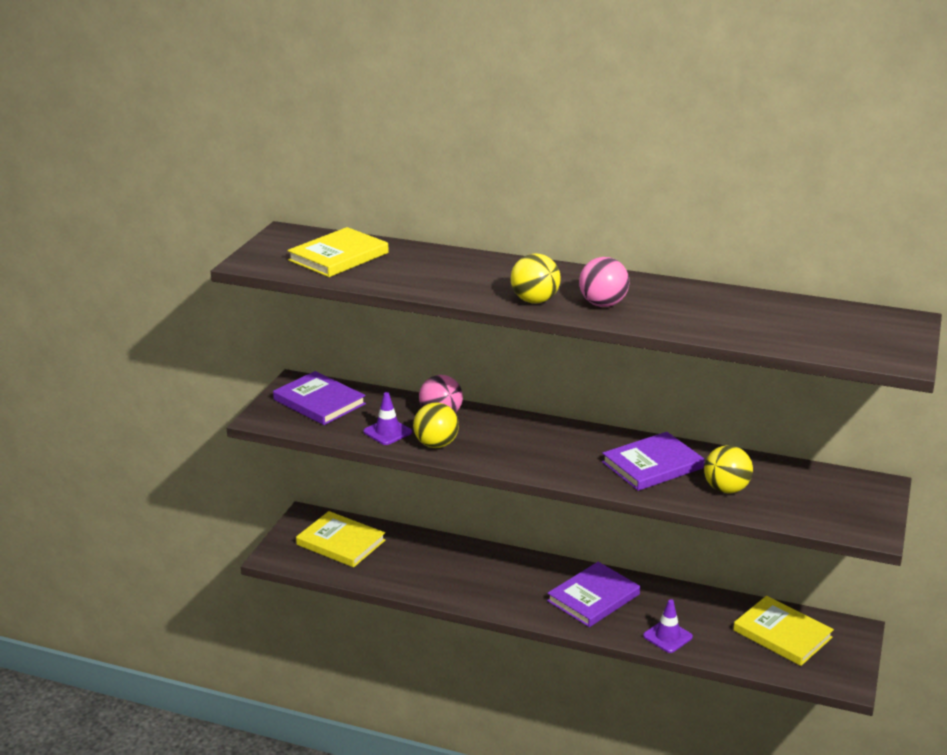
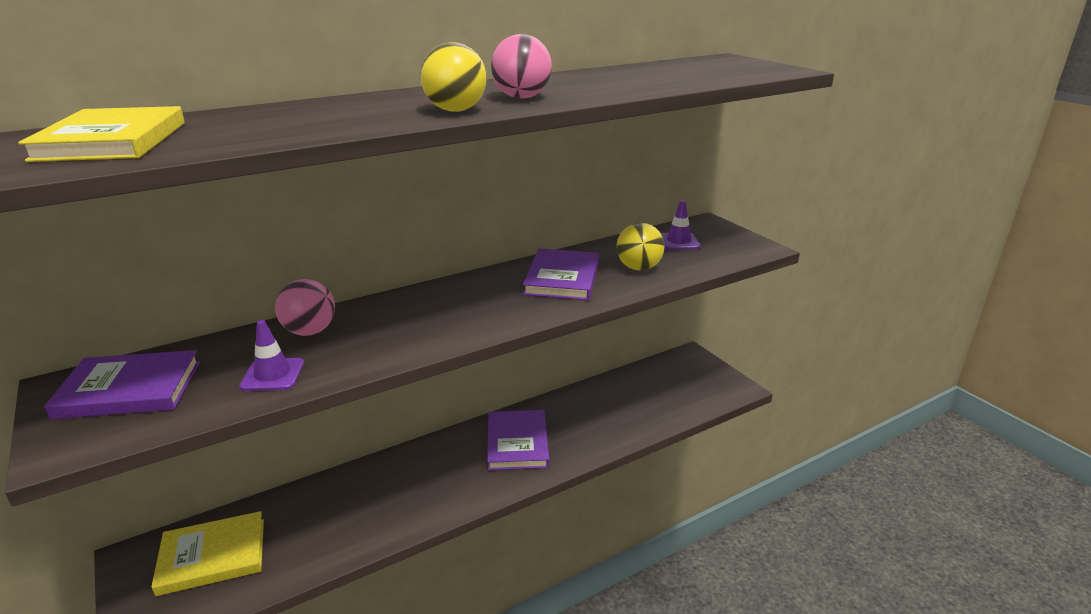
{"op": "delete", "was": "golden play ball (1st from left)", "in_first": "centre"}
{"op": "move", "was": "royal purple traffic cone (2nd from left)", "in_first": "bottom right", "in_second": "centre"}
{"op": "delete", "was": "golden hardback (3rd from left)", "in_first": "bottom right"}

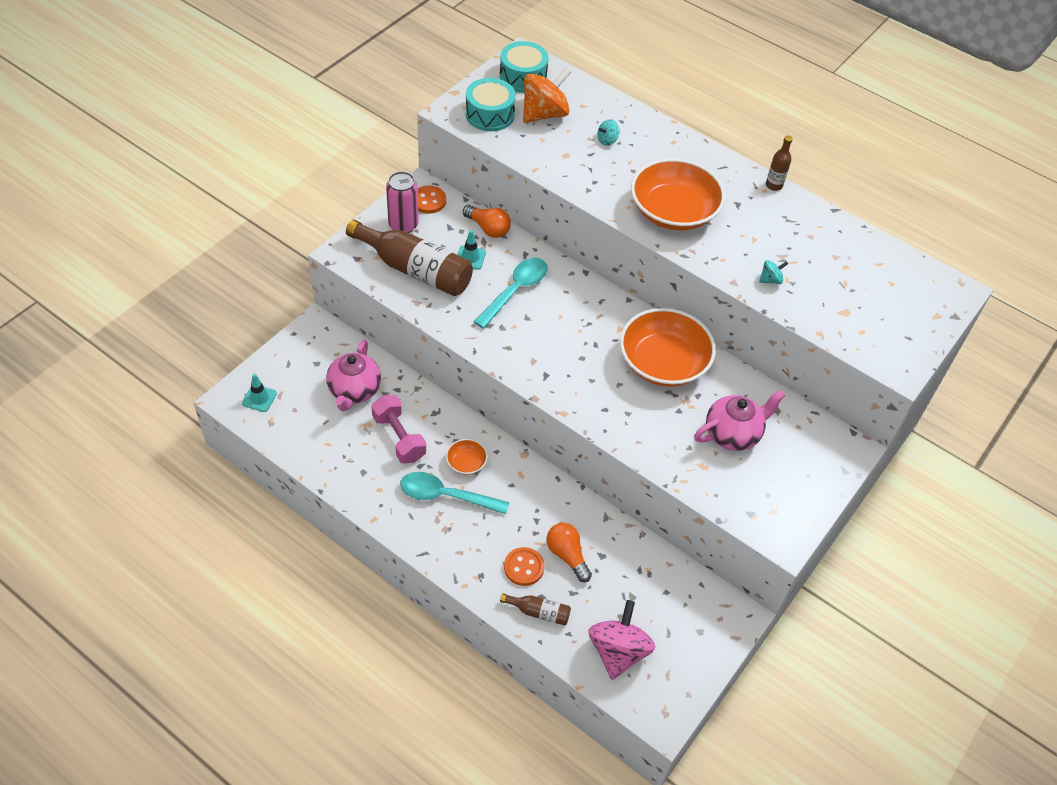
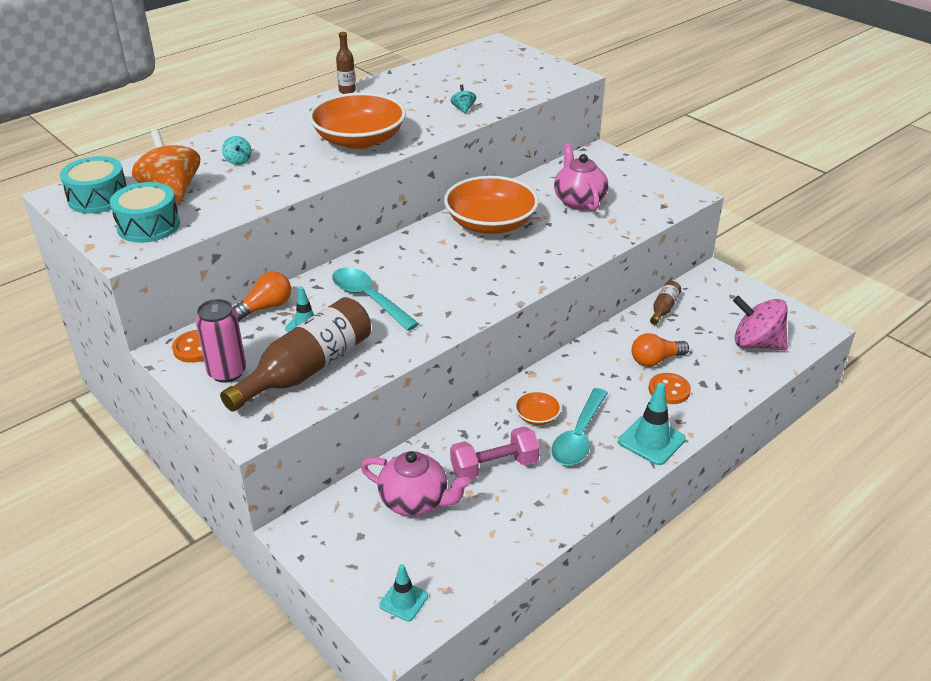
{"op": "move", "was": "dark brown drink bottle (2nd from left in the first image)", "now": "dark brown drink bottle (3rd from left)", "in_first": "bottom centre", "in_second": "middle right"}
{"op": "insert", "now": "teal traffic cone (3rd from left)", "in_second": "middle right"}

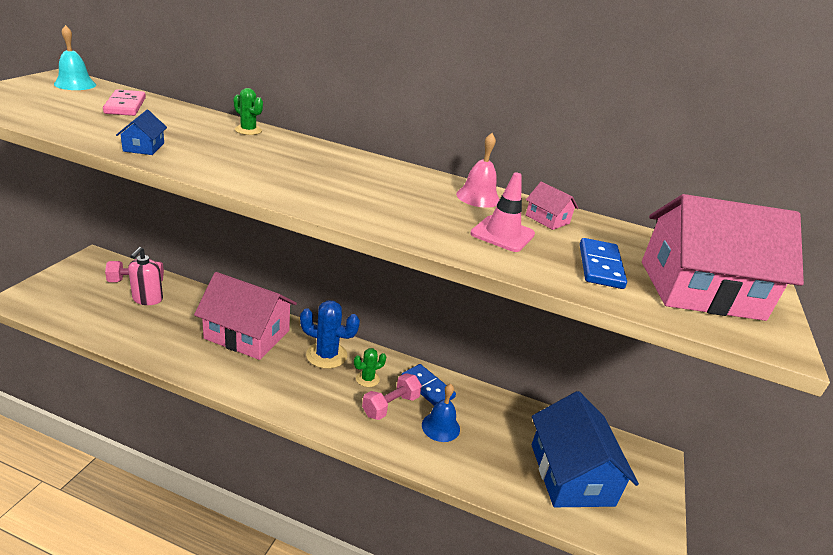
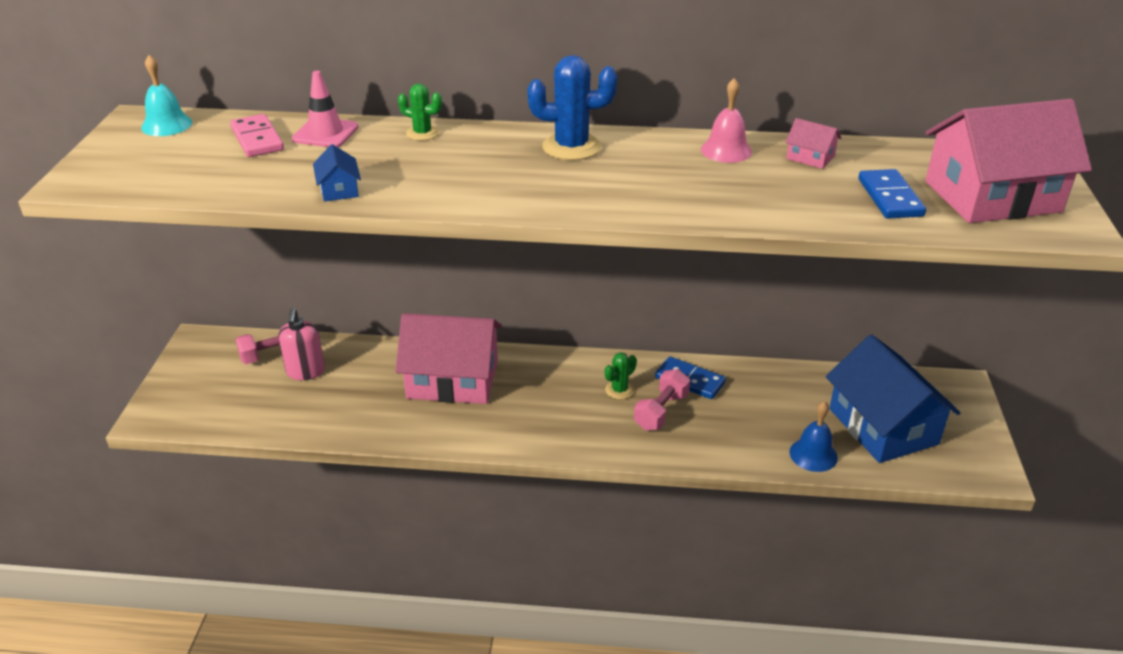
{"op": "move", "was": "blue saguaro cactus", "in_first": "centre", "in_second": "top centre"}
{"op": "move", "was": "blue school bell", "in_first": "bottom centre", "in_second": "bottom right"}
{"op": "move", "was": "rose-pink traffic cone", "in_first": "centre", "in_second": "top left"}

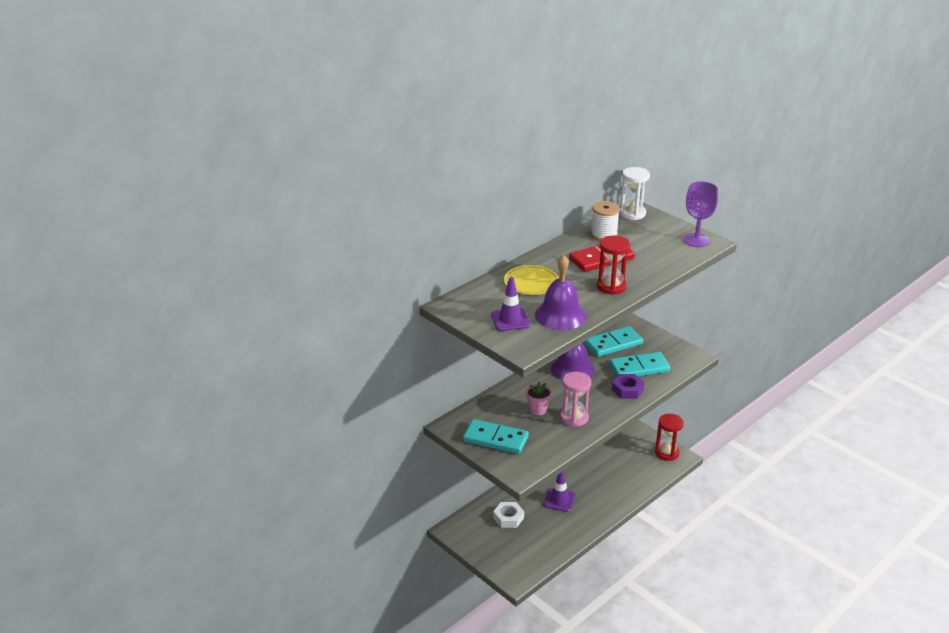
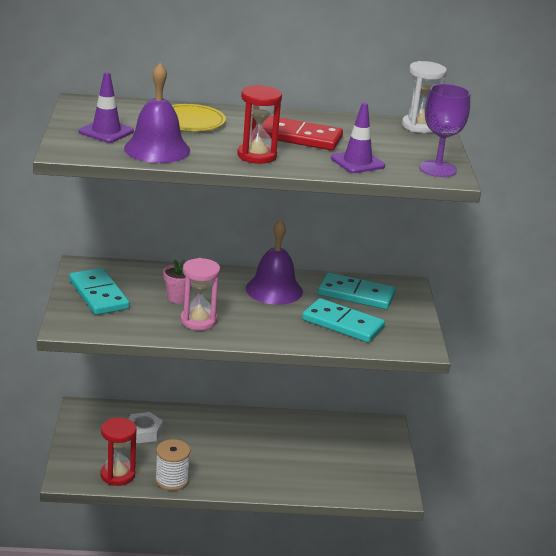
{"op": "move", "was": "royal purple traffic cone (2nd from left)", "in_first": "bottom centre", "in_second": "top centre"}
{"op": "move", "was": "pure white spool", "in_first": "centre", "in_second": "bottom left"}
{"op": "delete", "was": "royal purple hex nut", "in_first": "centre"}
{"op": "move", "was": "red sand timer (2nd from left in the first image)", "now": "red sand timer (1st from left)", "in_first": "bottom right", "in_second": "bottom left"}

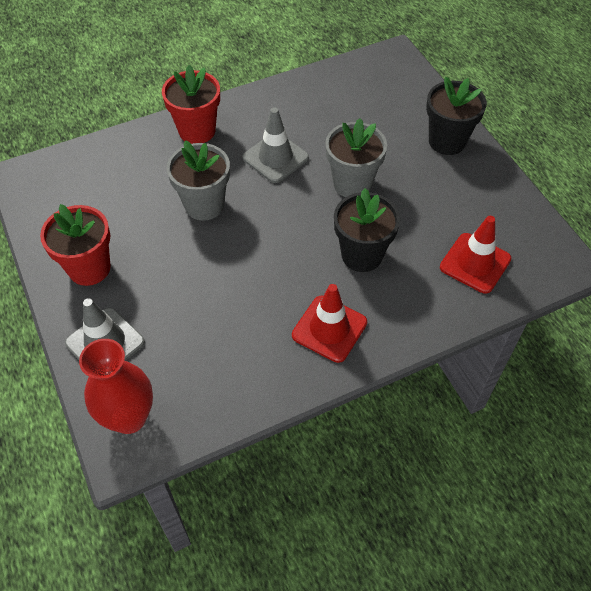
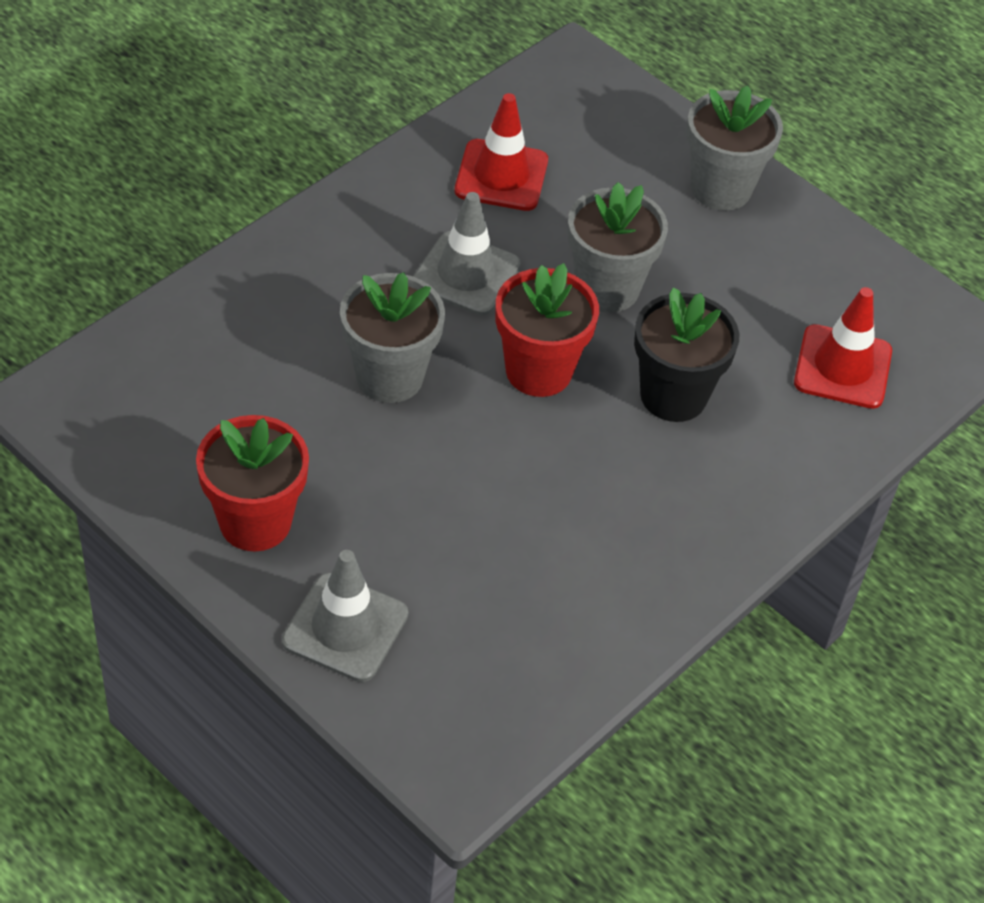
{"op": "delete", "was": "red tall vase", "in_first": "middle left"}
{"op": "move", "was": "red potted plant (2nd from left)", "in_first": "top left", "in_second": "centre"}
{"op": "move", "was": "red traffic cone (1st from left)", "in_first": "centre", "in_second": "top centre"}
{"op": "recolor", "was": "ebony potted plant (2nd from left)", "now": "gray potted plant (3rd from left)", "in_first": "top right", "in_second": "top right"}

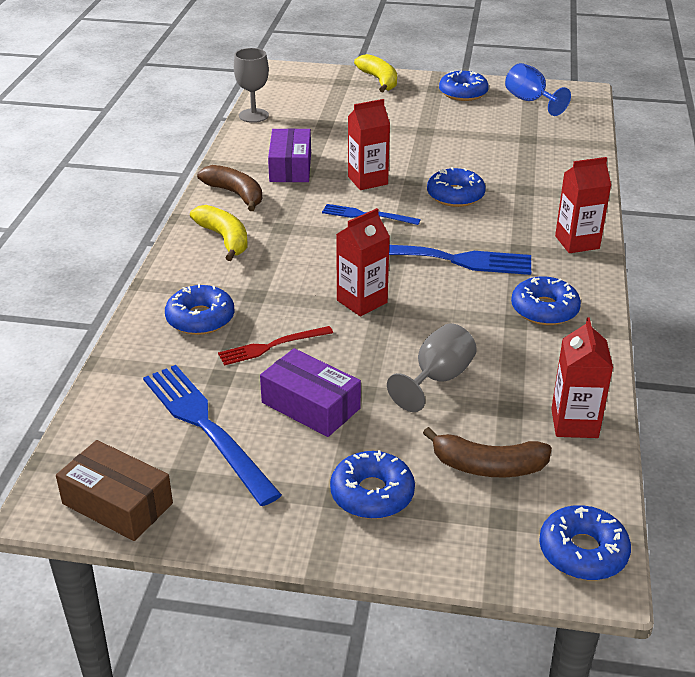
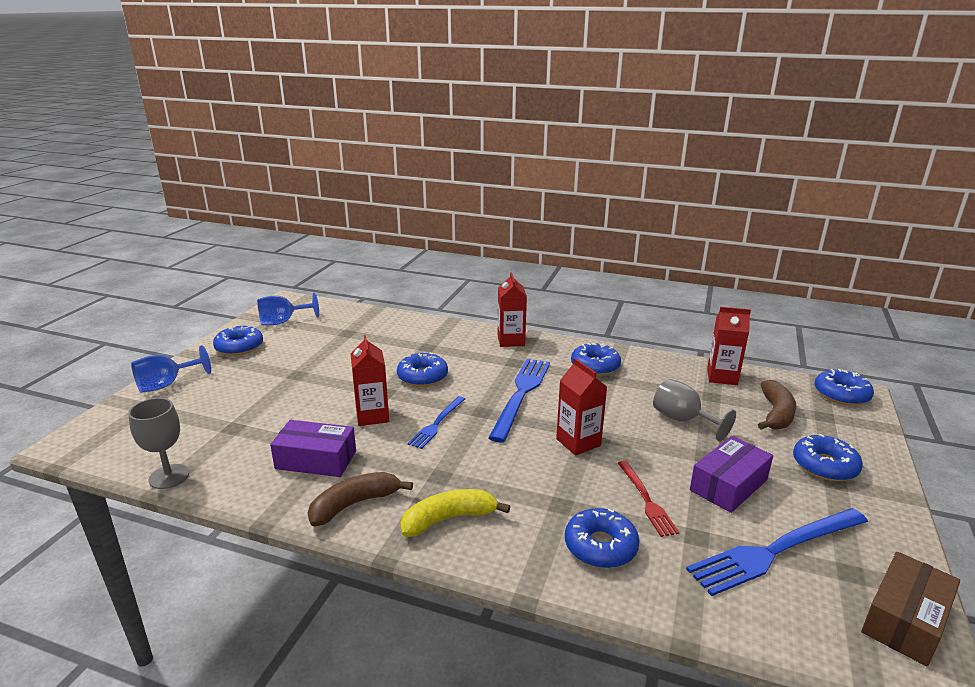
{"op": "replace", "was": "golden toy banana (2nd from left)", "now": "blue goblet (1st from left)", "in_first": "top centre", "in_second": "middle left"}

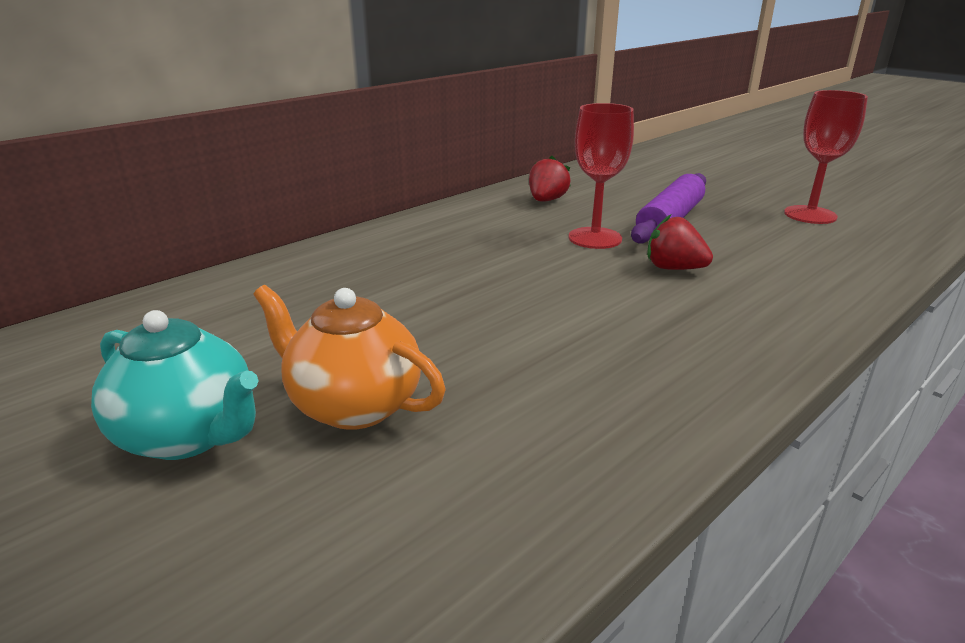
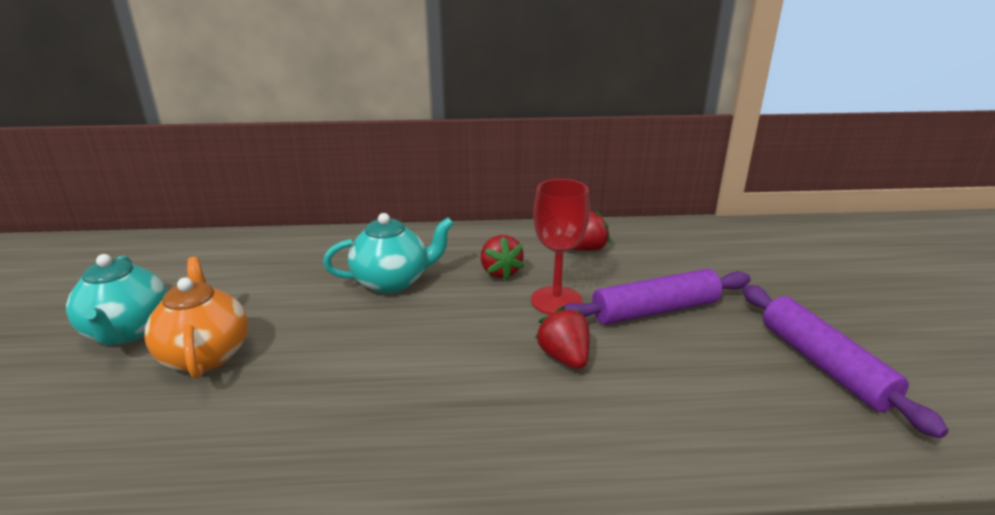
{"op": "replace", "was": "red goblet (2nd from left)", "now": "royal purple rolling pin (2nd from left)", "in_first": "top right", "in_second": "bottom right"}
{"op": "insert", "now": "teal tea pot (2nd from left)", "in_second": "centre"}
{"op": "insert", "now": "red strawberry (1st from left)", "in_second": "centre"}

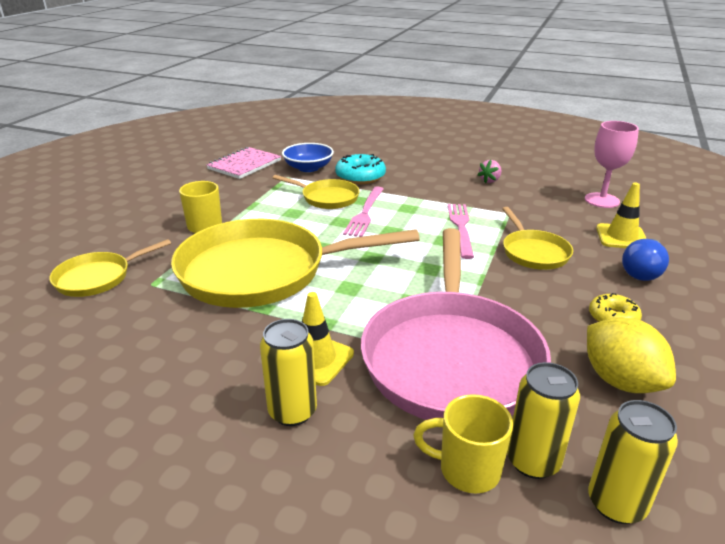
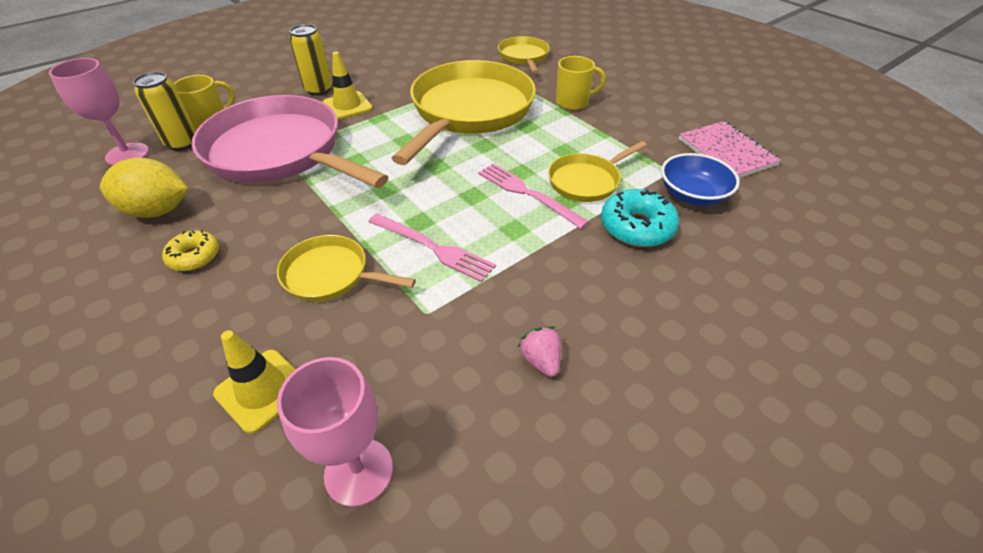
{"op": "replace", "was": "golden can (3rd from left)", "now": "rose-pink goblet (1st from left)", "in_first": "bottom right", "in_second": "top left"}
{"op": "delete", "was": "blue bulb", "in_first": "middle right"}

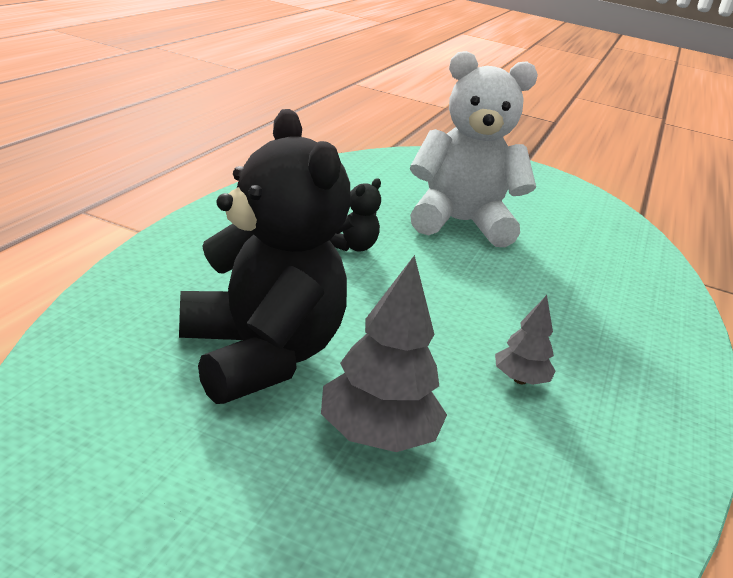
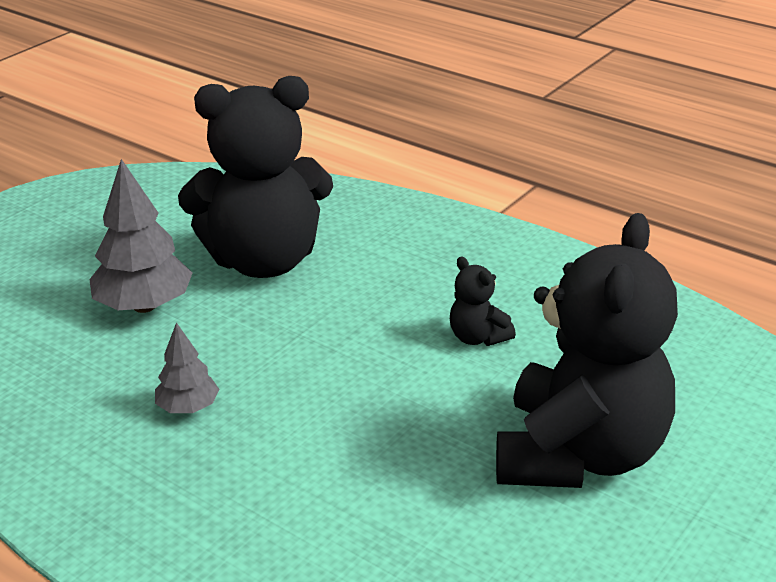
{"op": "recolor", "was": "pure white stuffed bear", "now": "ebony stuffed bear (3rd from left)", "in_first": "top centre", "in_second": "middle right"}

